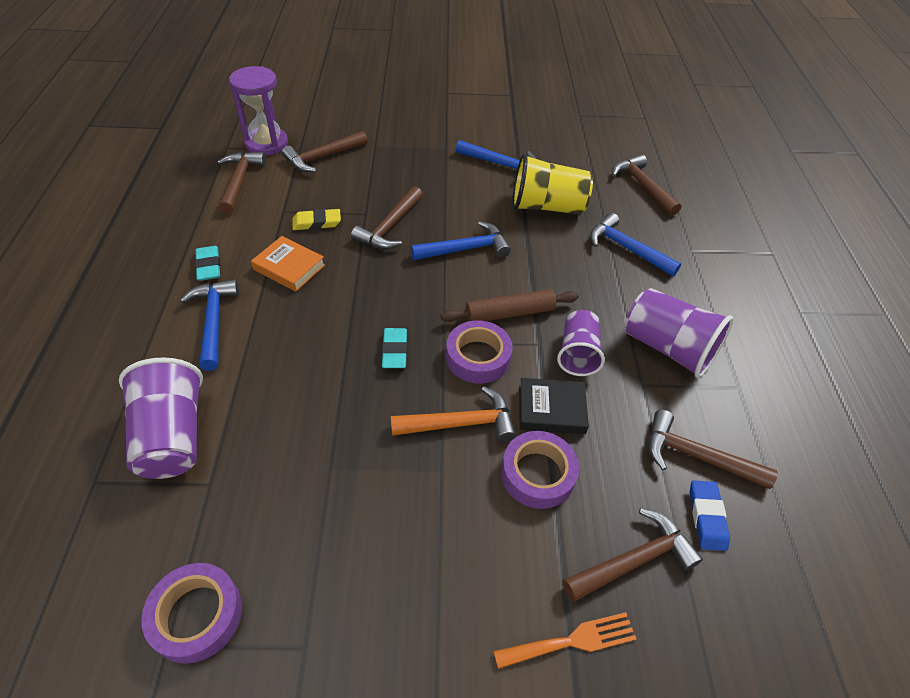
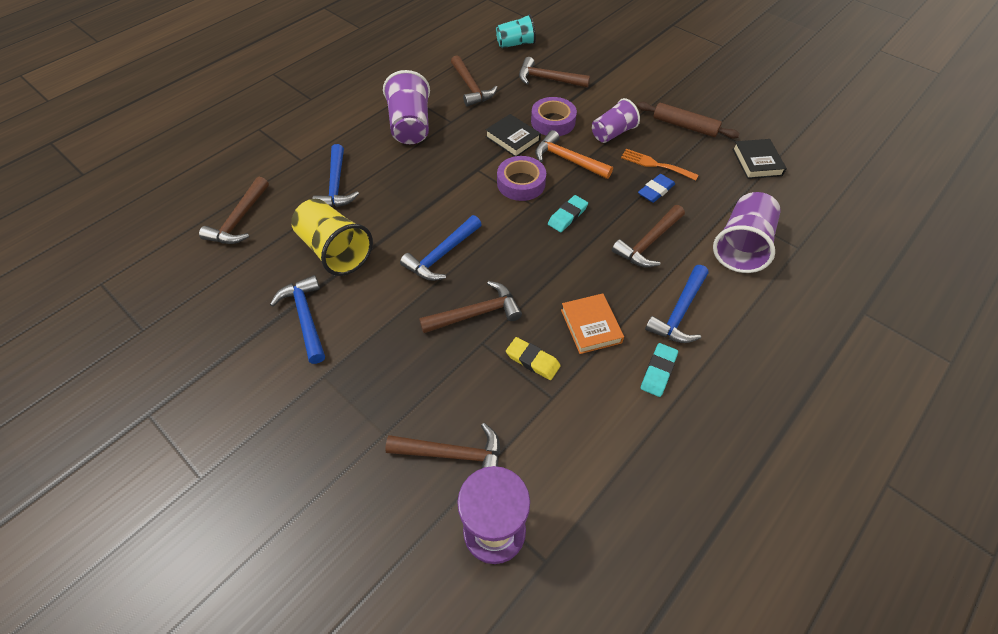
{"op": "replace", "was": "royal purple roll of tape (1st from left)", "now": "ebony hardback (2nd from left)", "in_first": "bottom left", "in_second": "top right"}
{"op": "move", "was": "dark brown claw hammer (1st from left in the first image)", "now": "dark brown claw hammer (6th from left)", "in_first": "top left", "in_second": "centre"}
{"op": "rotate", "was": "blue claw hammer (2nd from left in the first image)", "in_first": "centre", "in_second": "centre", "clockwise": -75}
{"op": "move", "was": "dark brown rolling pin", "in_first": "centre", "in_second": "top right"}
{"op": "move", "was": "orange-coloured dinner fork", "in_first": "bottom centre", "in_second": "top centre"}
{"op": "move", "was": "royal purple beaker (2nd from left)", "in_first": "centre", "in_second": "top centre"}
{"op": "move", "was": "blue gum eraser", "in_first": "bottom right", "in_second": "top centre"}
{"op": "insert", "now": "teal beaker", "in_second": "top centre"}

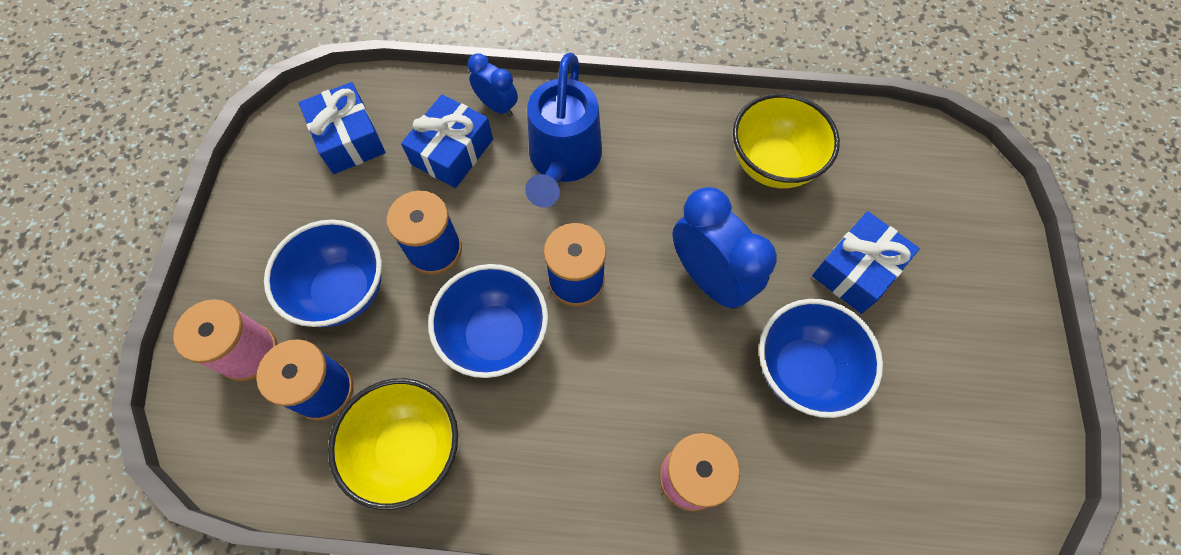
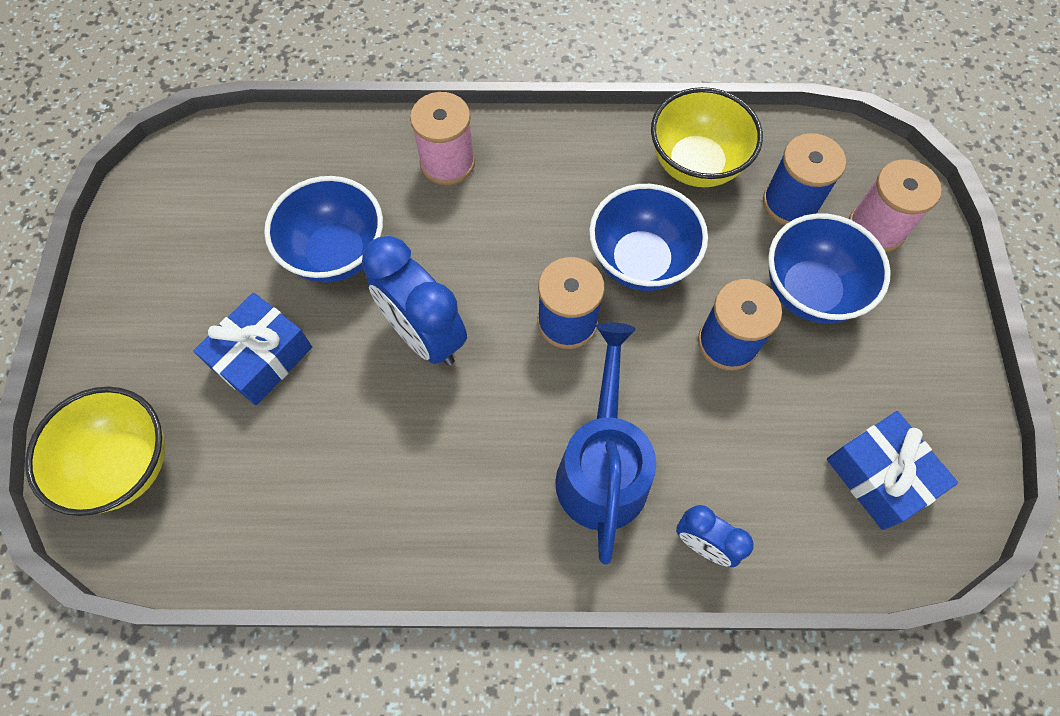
{"op": "delete", "was": "blue gift (2nd from left)", "in_first": "top centre"}
{"op": "move", "was": "golden bowl (2nd from left in the first image)", "now": "golden bowl (1st from left)", "in_first": "top centre", "in_second": "middle left"}

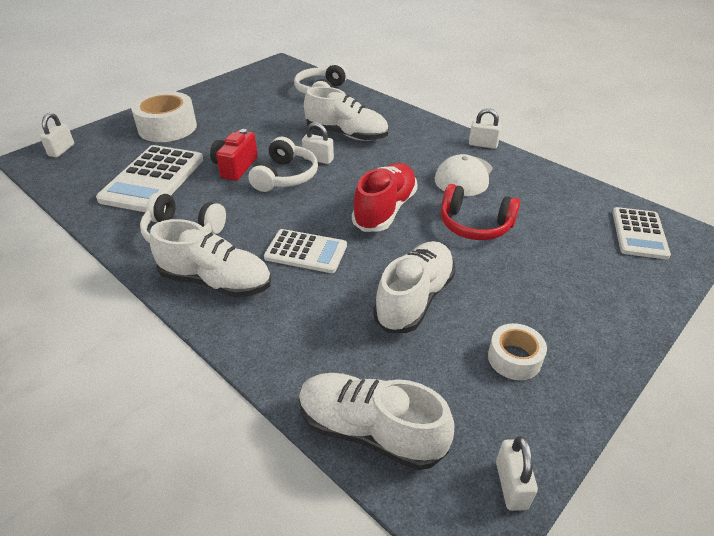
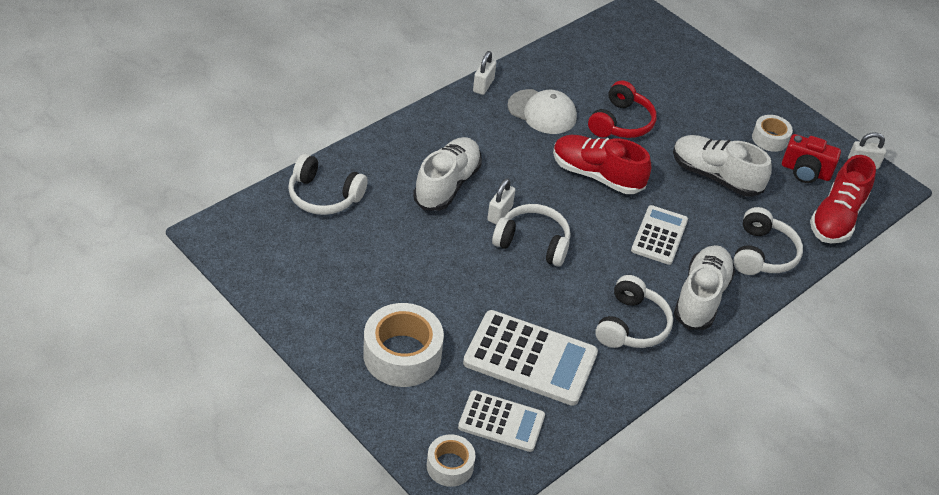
{"op": "replace", "was": "pure white lock (1st from left)", "now": "pure white roll of tape (2nd from left)", "in_first": "top left", "in_second": "bottom centre"}
{"op": "move", "was": "red photo camera", "in_first": "top left", "in_second": "top right"}
{"op": "recolor", "was": "pure white shoe (3rd from left)", "now": "red shoe (2nd from left)", "in_first": "bottom centre", "in_second": "middle right"}
{"op": "move", "was": "pure white calculator (3rd from left in the first image)", "now": "pure white calculator (1st from left)", "in_first": "middle right", "in_second": "bottom centre"}
{"op": "insert", "now": "pure white over-ear headphones (4th from left)", "in_second": "middle right"}

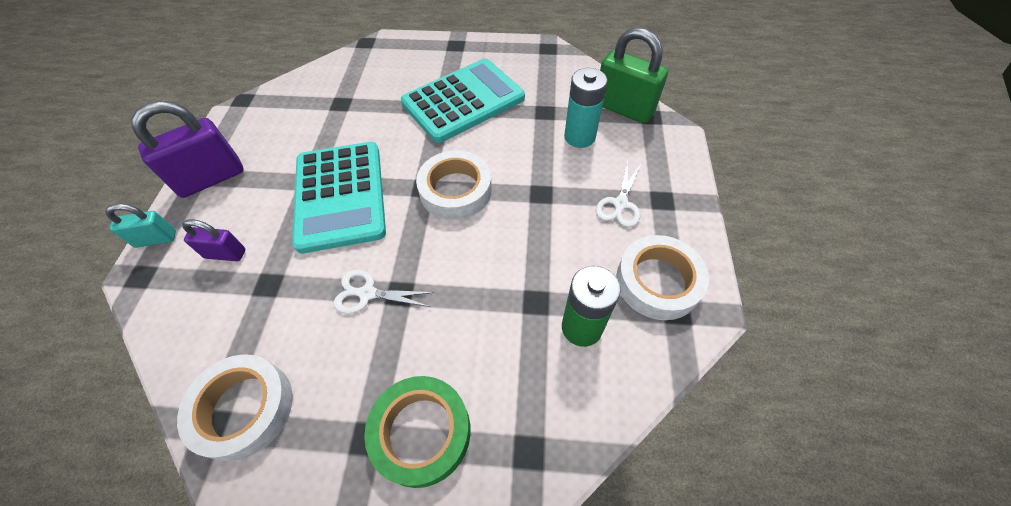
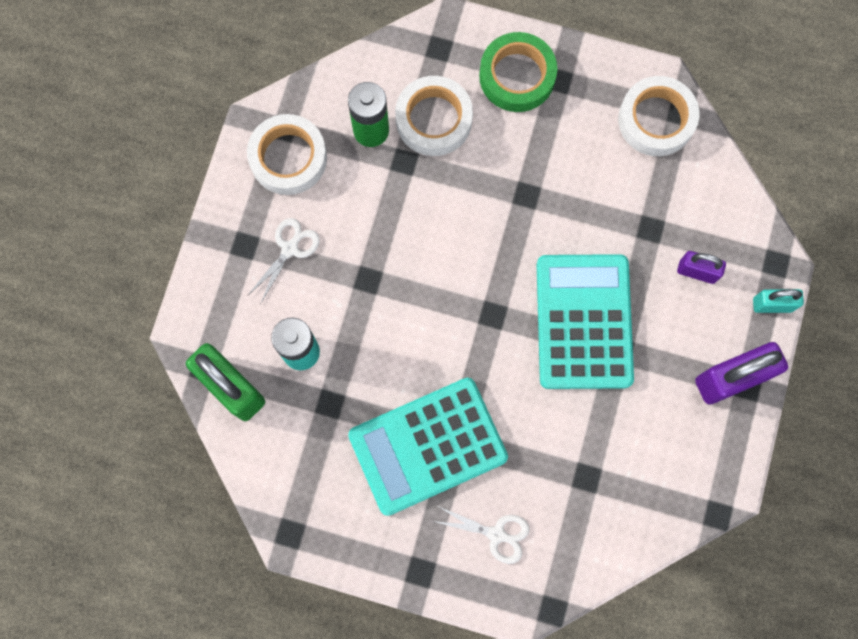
{"op": "move", "was": "pure white pair of scissors (1st from left in the first image)", "now": "pure white pair of scissors (2nd from left)", "in_first": "centre", "in_second": "bottom centre"}
{"op": "move", "was": "pure white roll of tape (2nd from left)", "in_first": "centre", "in_second": "top centre"}

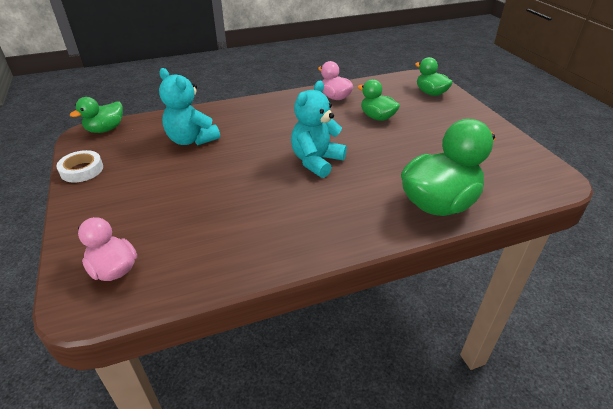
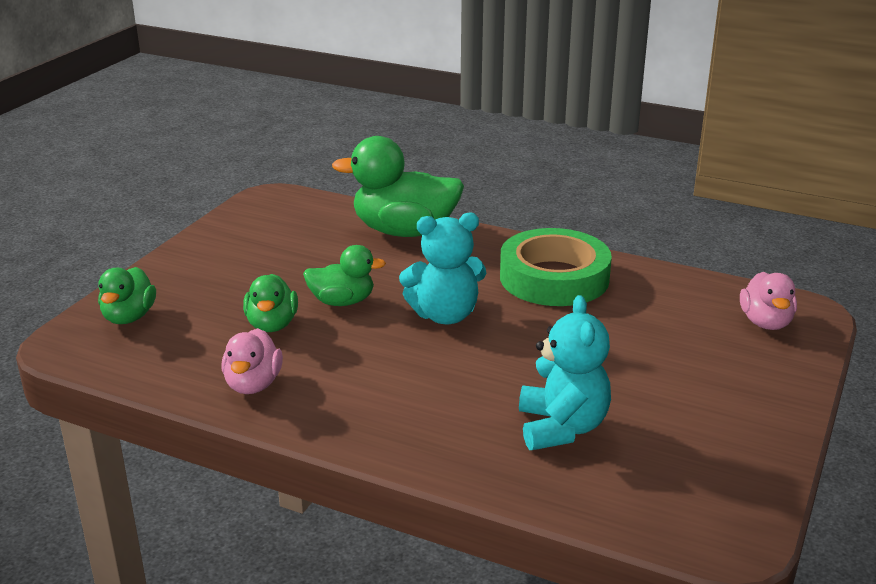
{"op": "delete", "was": "pure white roll of tape", "in_first": "middle left"}
{"op": "move", "was": "green rubber duck (1st from left in the first image)", "now": "green rubber duck (3rd from left)", "in_first": "top left", "in_second": "centre"}
{"op": "insert", "now": "green roll of tape", "in_second": "centre"}

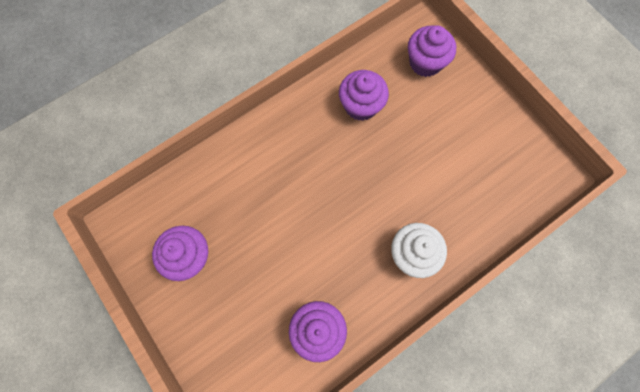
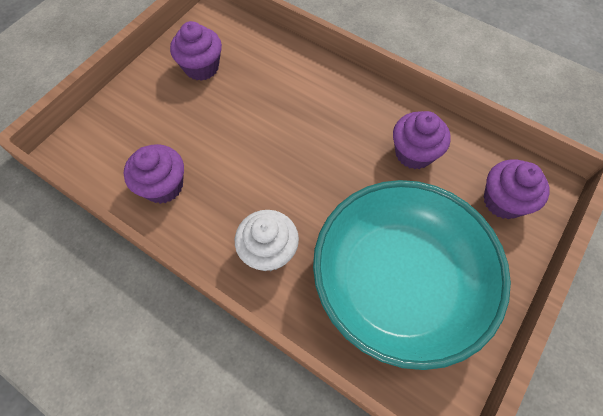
{"op": "insert", "now": "teal bowl", "in_second": "middle right"}

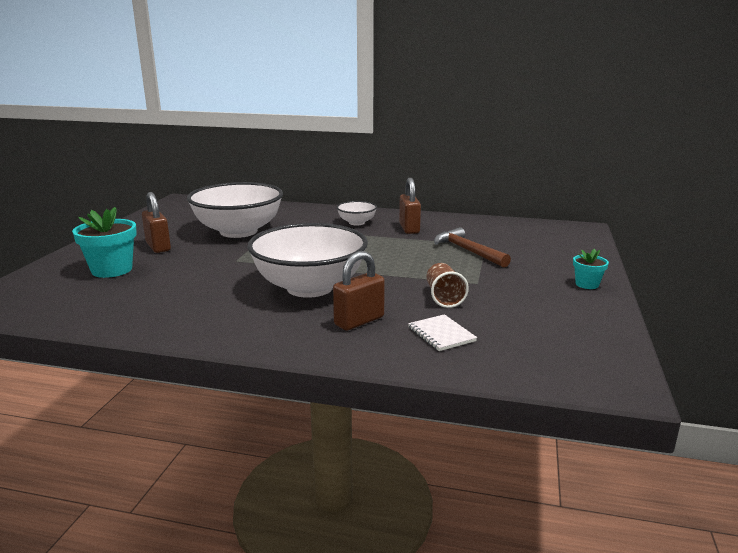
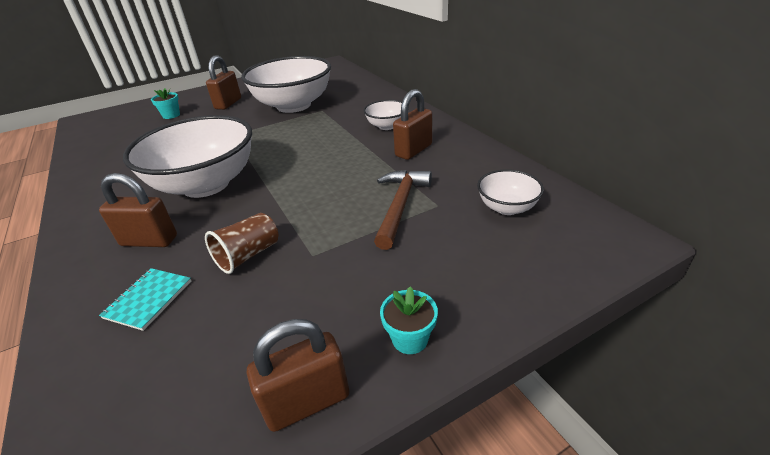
{"op": "resize", "was": "teal potted plant (1st from left)", "in_first": "middle left", "in_second": "top left", "ratio": 0.55}
{"op": "recolor", "was": "pure white exercise book", "now": "teal exercise book", "in_first": "centre", "in_second": "middle left"}
{"op": "insert", "now": "dark brown lock (3rd from left)", "in_second": "bottom centre"}
{"op": "insert", "now": "pure white bowl (4th from left)", "in_second": "centre"}

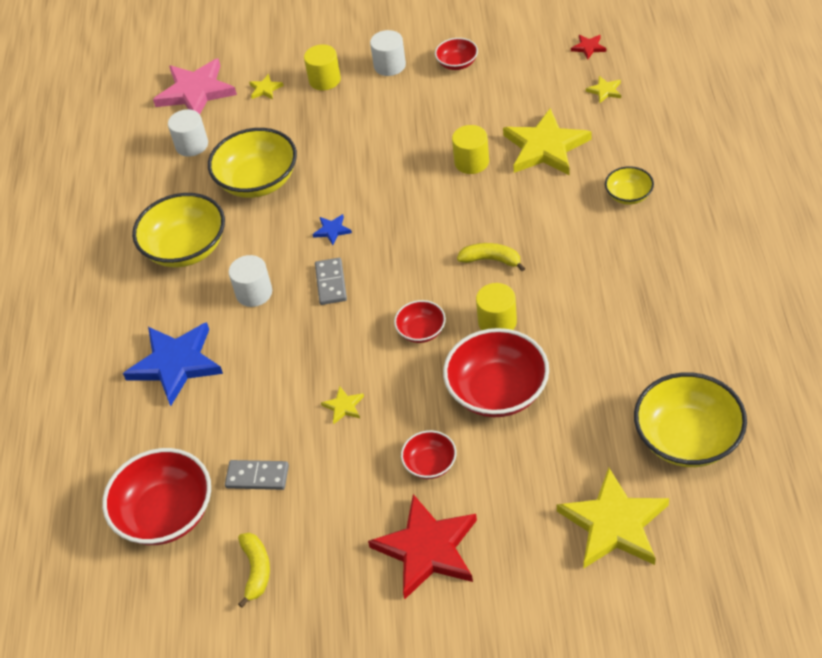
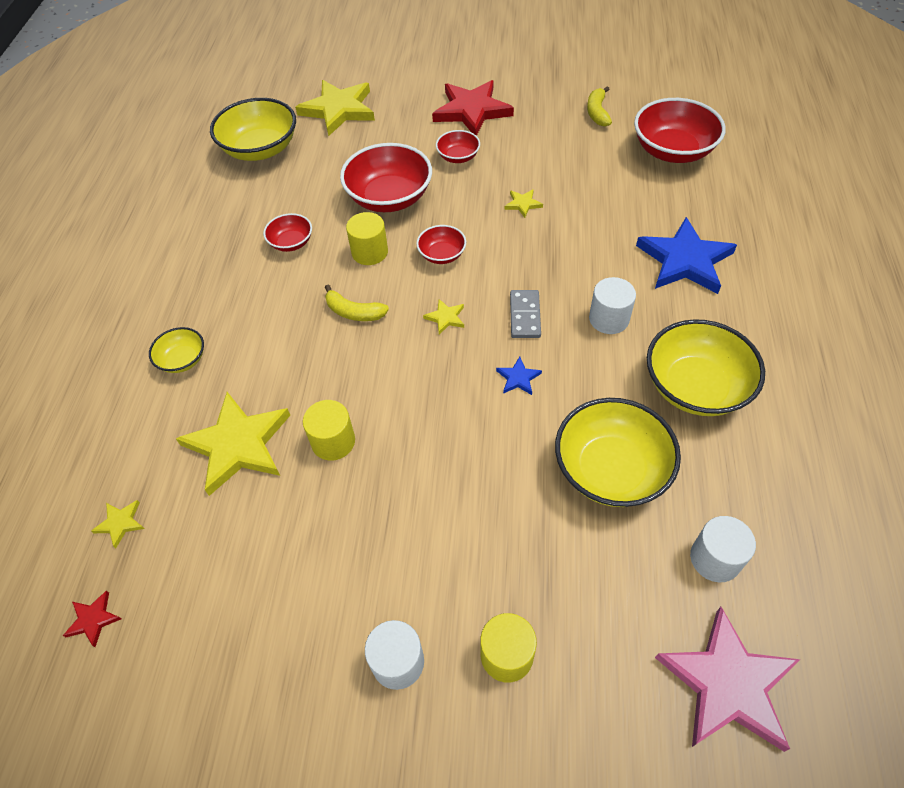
{"op": "delete", "was": "gray domino tile (1st from left)", "in_first": "bottom left"}
{"op": "move", "was": "golden star shape (1st from left in the first image)", "now": "golden star shape (4th from left)", "in_first": "top left", "in_second": "centre"}
{"op": "move", "was": "red bowl (4th from left in the first image)", "now": "red bowl (1st from left)", "in_first": "top centre", "in_second": "top left"}

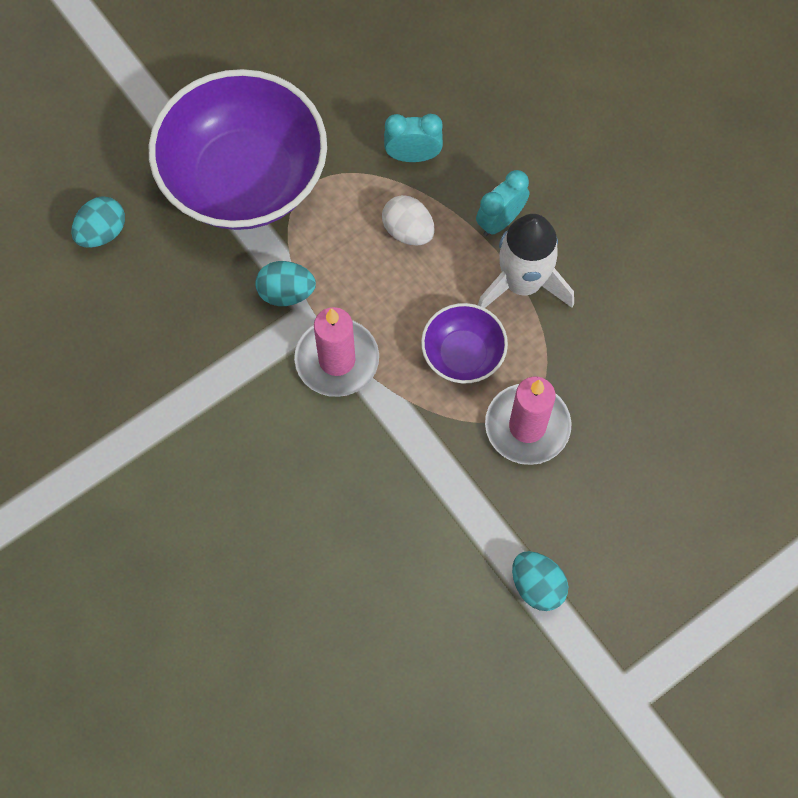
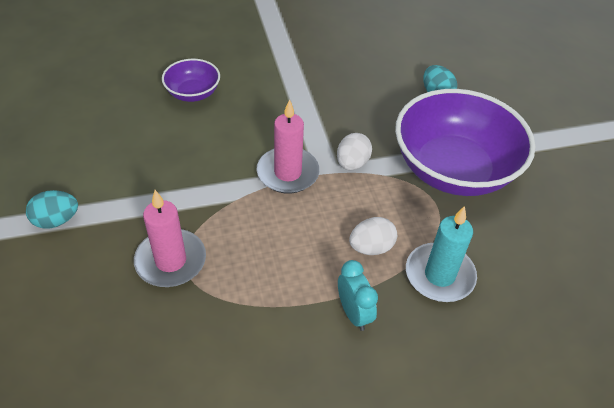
{"op": "recolor", "was": "teal egg (2nd from left)", "now": "pure white egg (1st from left)", "in_first": "centre", "in_second": "centre"}
{"op": "replace", "was": "teal clock (1st from left)", "now": "teal pillar candle", "in_first": "top centre", "in_second": "middle right"}
{"op": "move", "was": "royal purple bowl (2nd from left in the first image)", "now": "royal purple bowl (1st from left)", "in_first": "centre", "in_second": "top left"}
{"op": "delete", "was": "pure white rocket", "in_first": "top centre"}

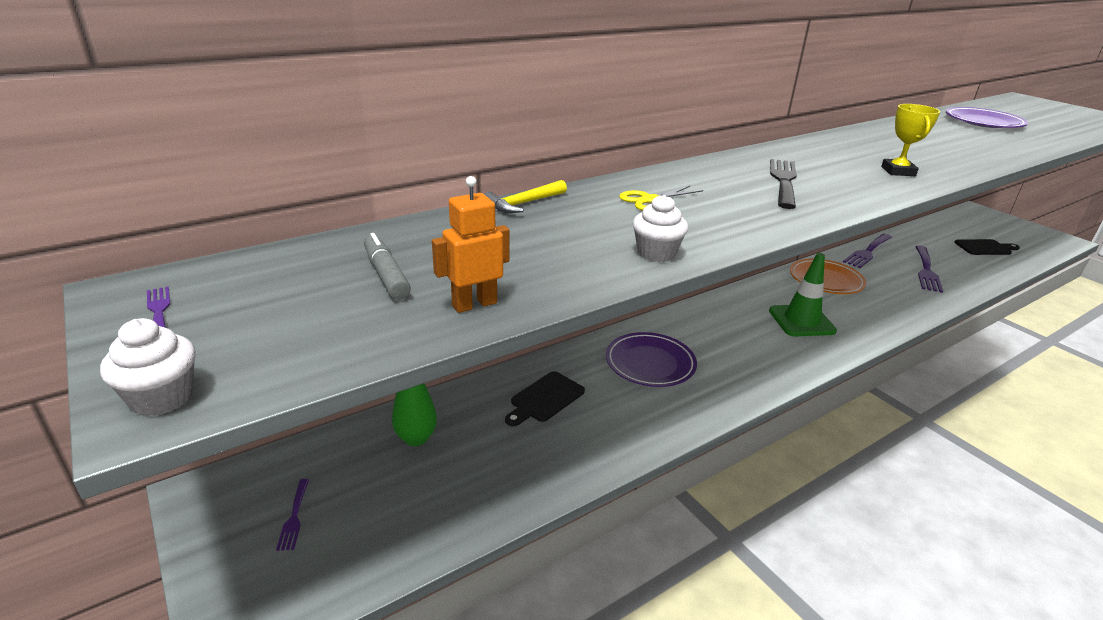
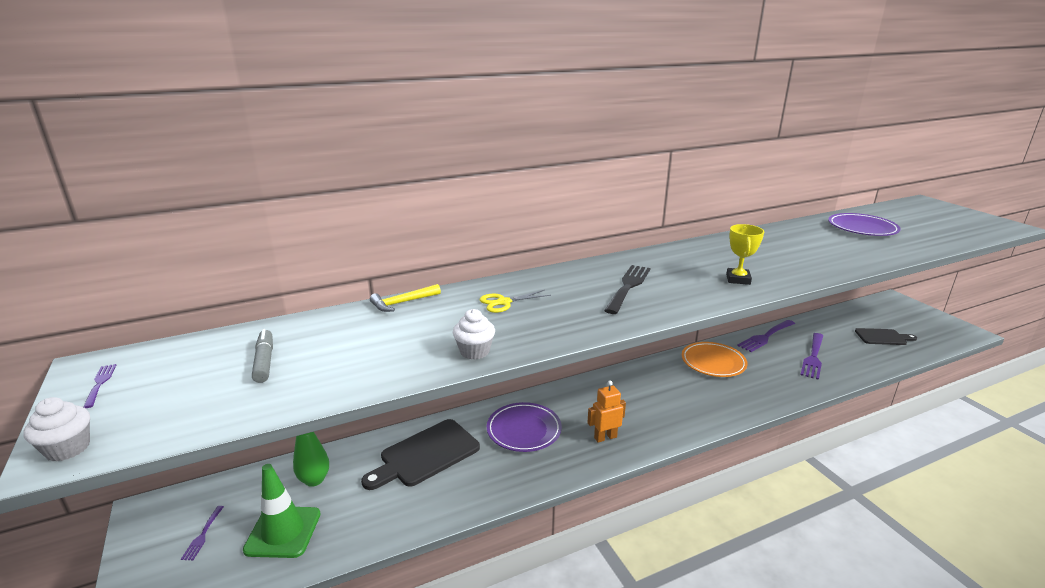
{"op": "move", "was": "orange-coloured robot figure", "in_first": "centre", "in_second": "bottom centre"}
{"op": "resize", "was": "ebony bread board (1st from left)", "in_first": "centre", "in_second": "bottom centre", "ratio": 1.59}
{"op": "move", "was": "green traffic cone", "in_first": "middle right", "in_second": "bottom left"}

